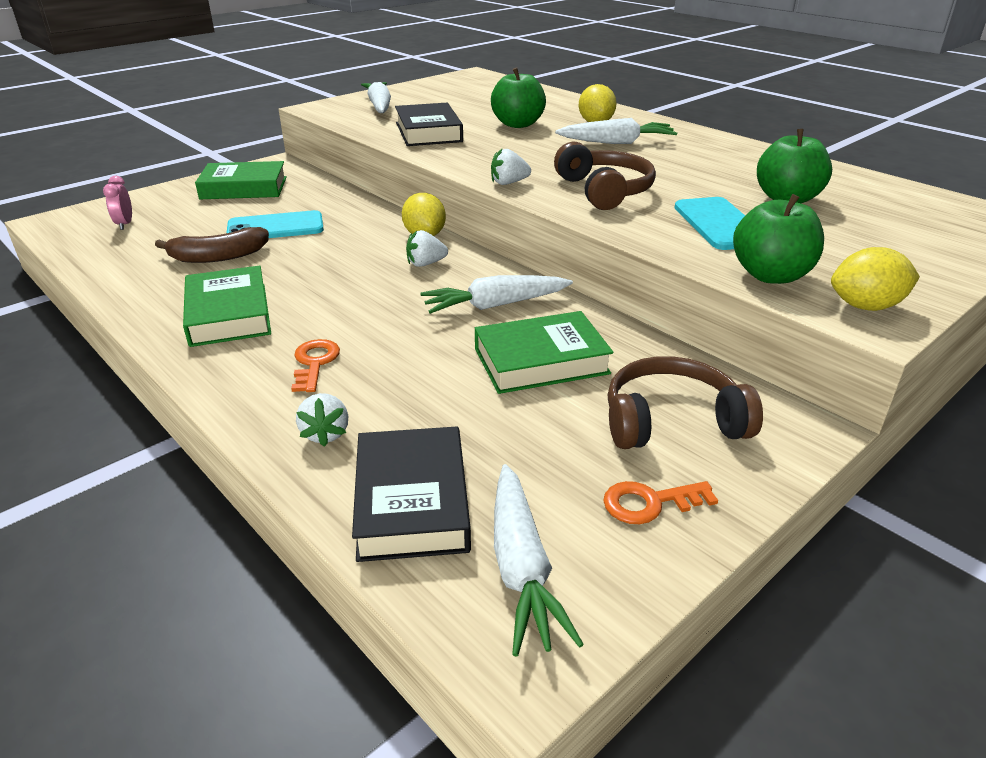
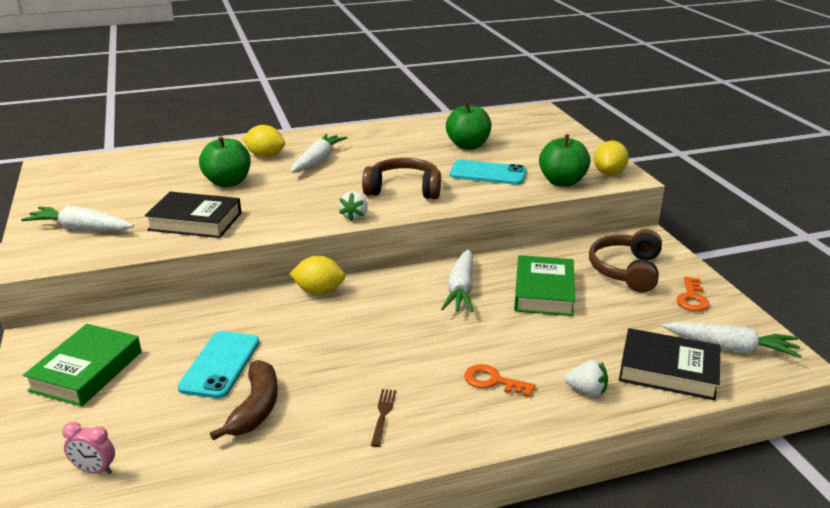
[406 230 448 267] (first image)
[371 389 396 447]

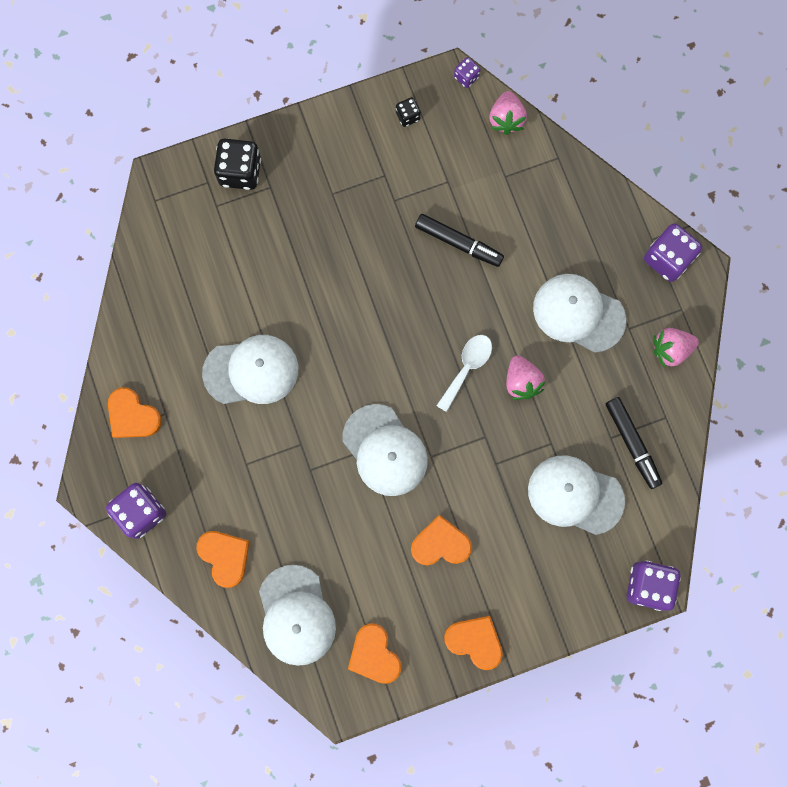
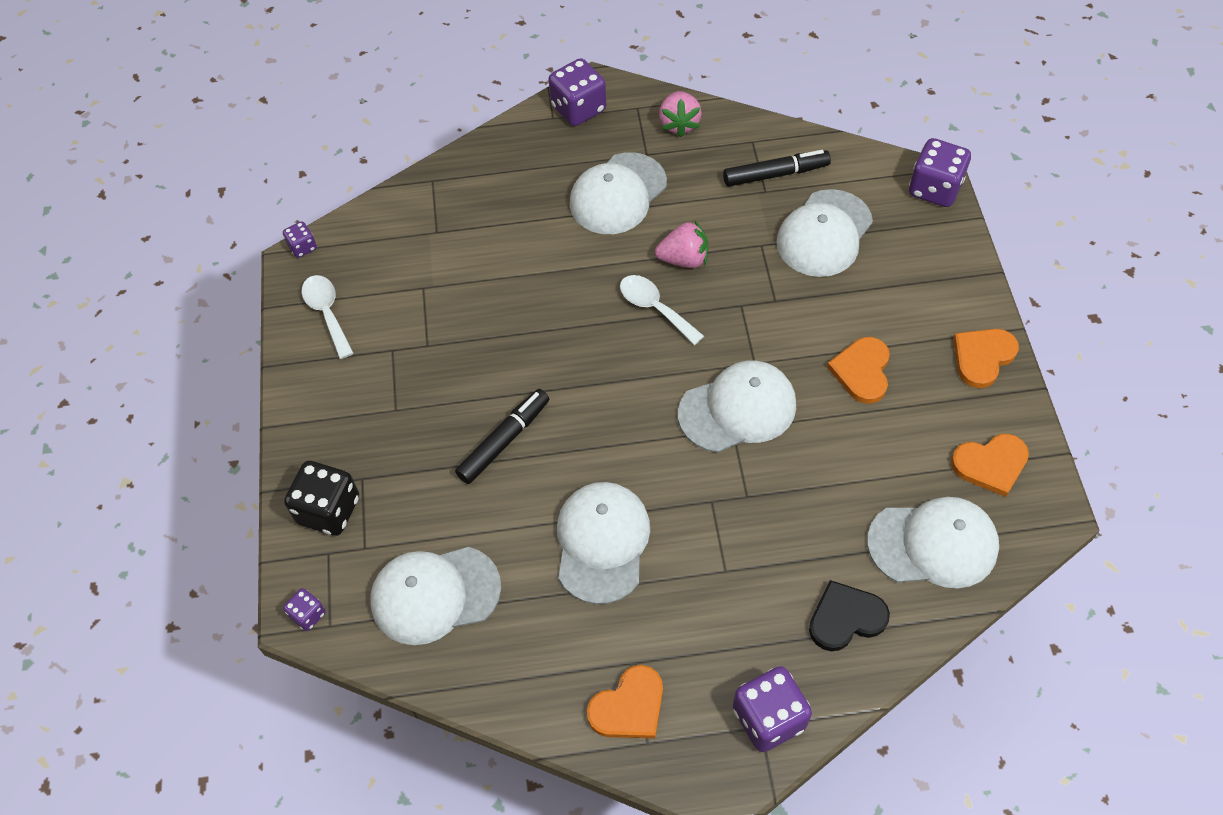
[489 91 527 135] (first image)
[302 275 354 359]
[455 389 549 484]
[809 580 890 651]
[370 547 501 645]
[283 588 326 631]

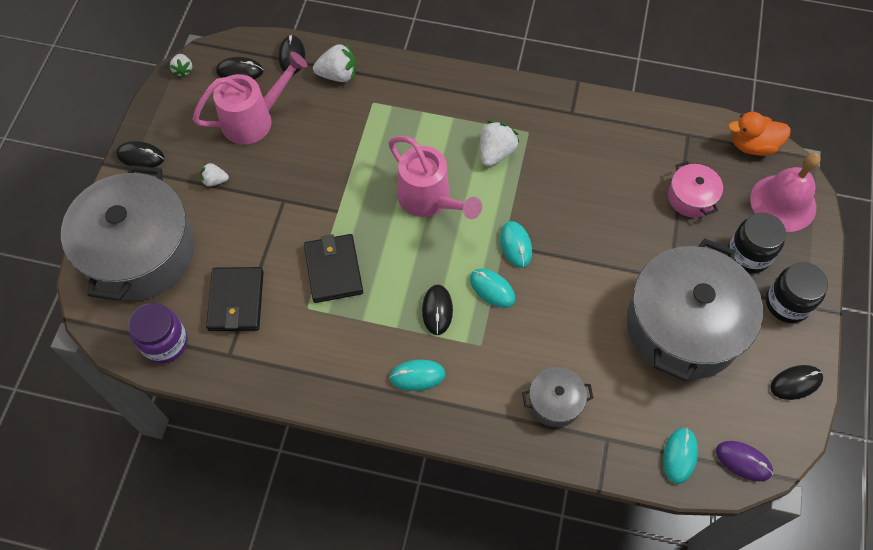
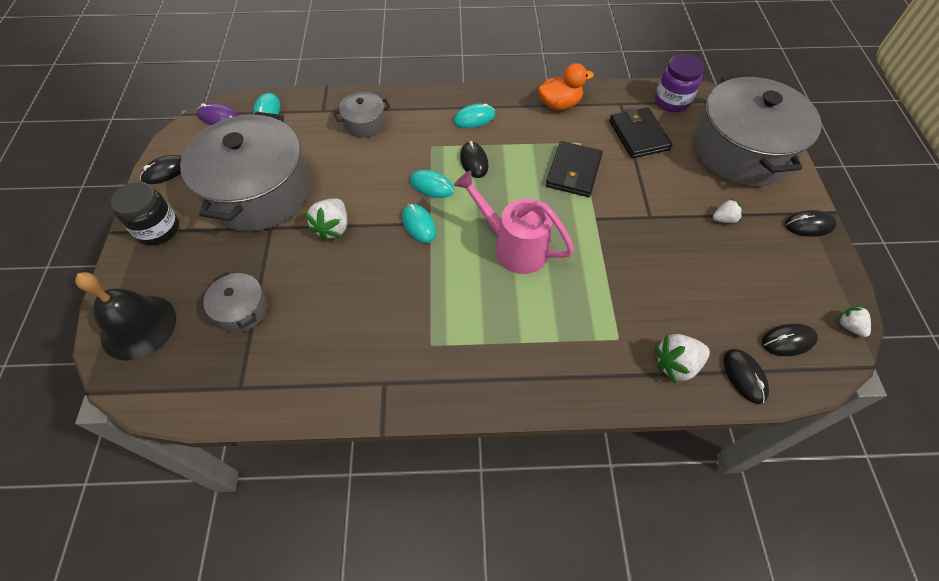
[193 52 308 144] (first image)
[538 63 594 110]
[305 199 347 242]
[75 272 176 361]
[203 272 268 332]
[728 213 786 273] (first image)
[546 141 603 197]

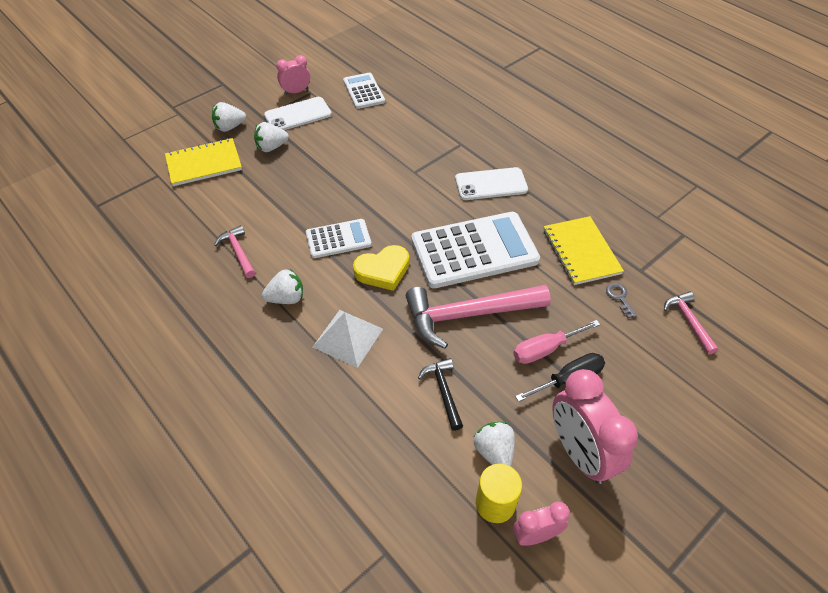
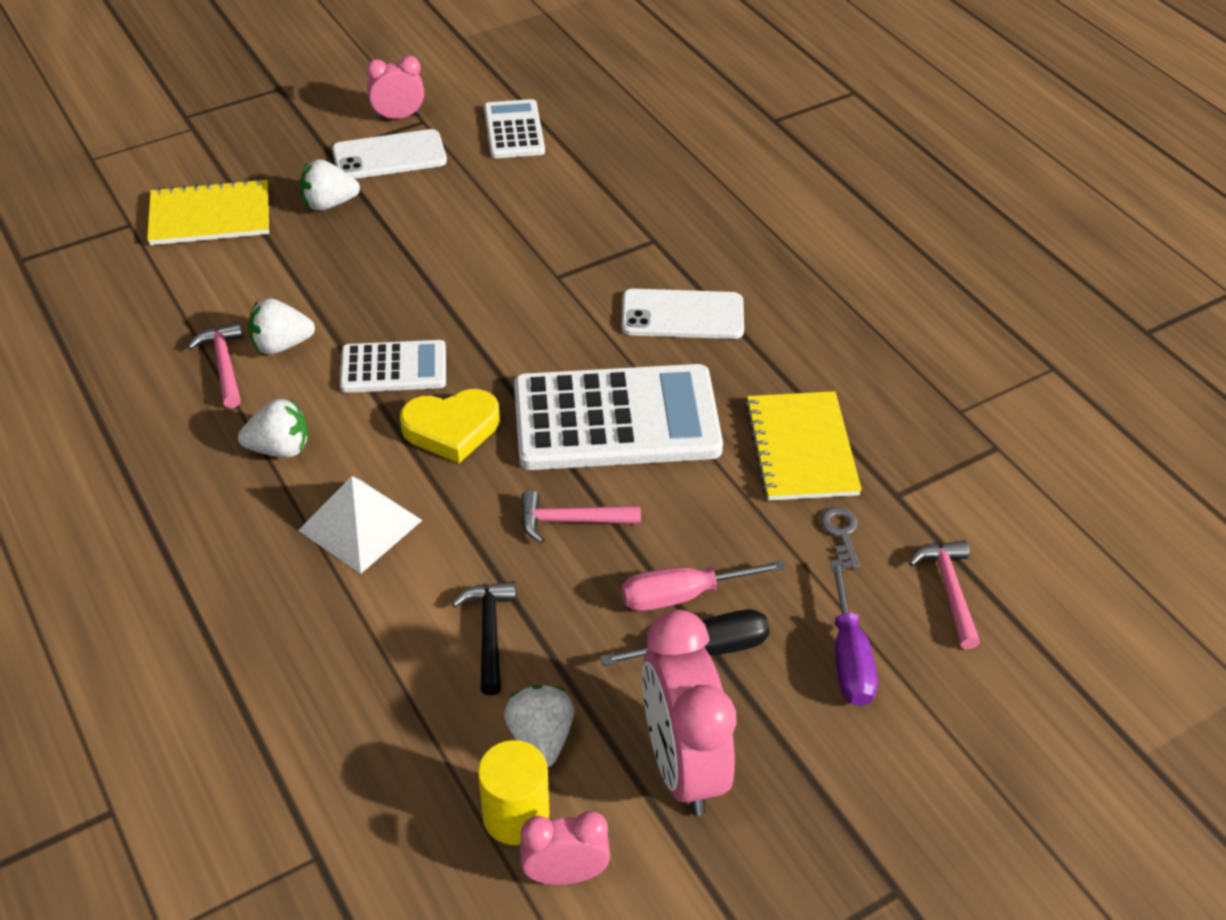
[248 298 315 354]
[521 490 641 543]
[830 560 878 706]

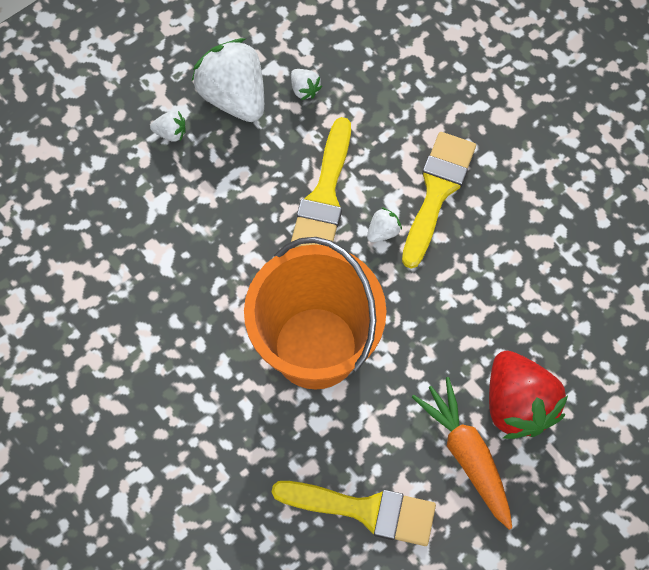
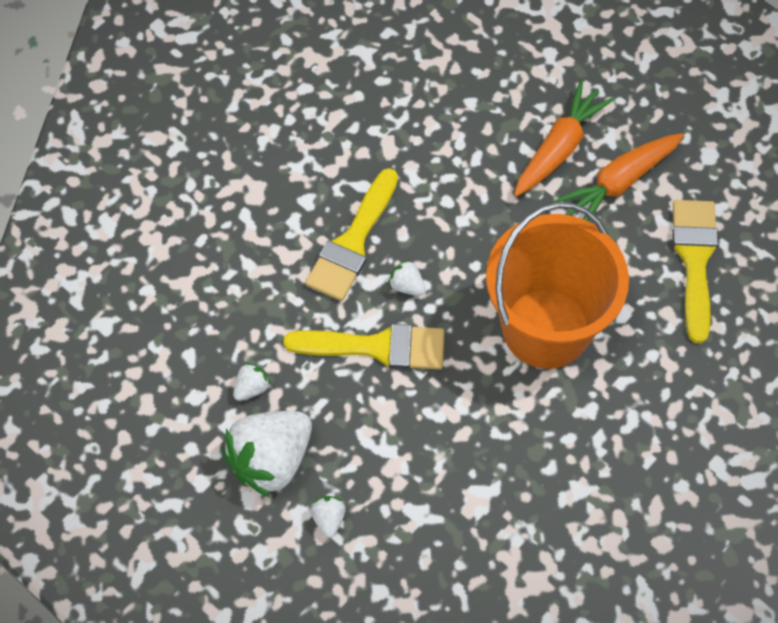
[305 168 398 301]
[514 80 615 197]

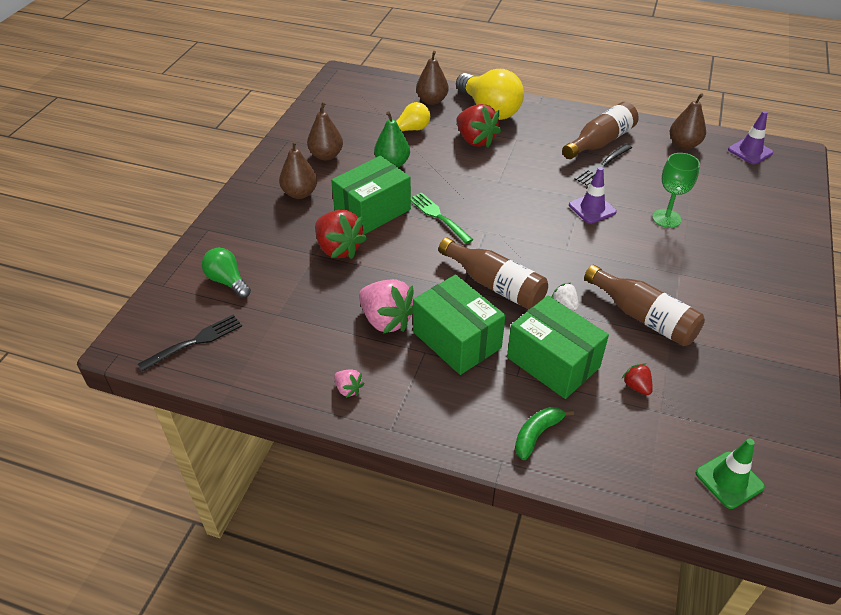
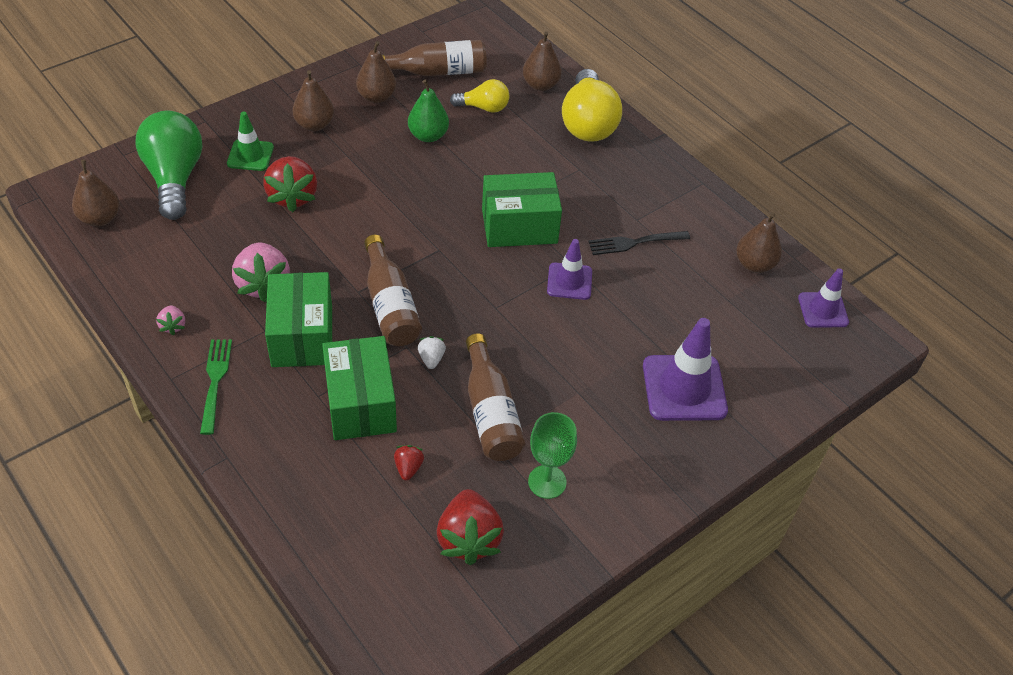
[382 40 487 76]
[437 489 504 565]
[528 412 577 499]
[482 172 562 247]
[200 340 232 435]
[136 111 202 220]
[72 160 120 227]
[515 407 574 460] (first image)
[227 112 274 171]
[643 318 728 421]

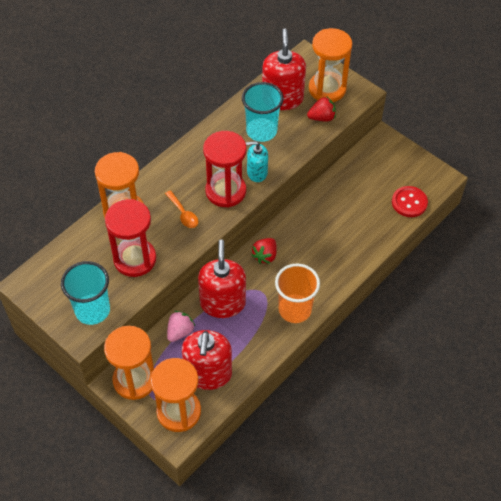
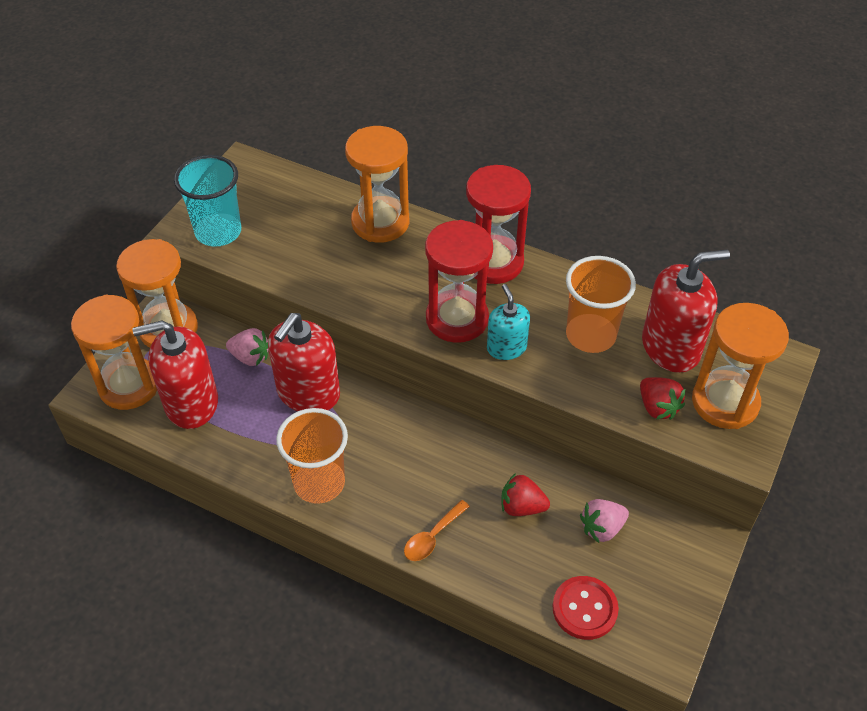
[566 256 636 353]
[404 500 470 561]
[466 165 531 284]
[502 473 550 516]
[268 313 340 411]
[580 499 629 543]

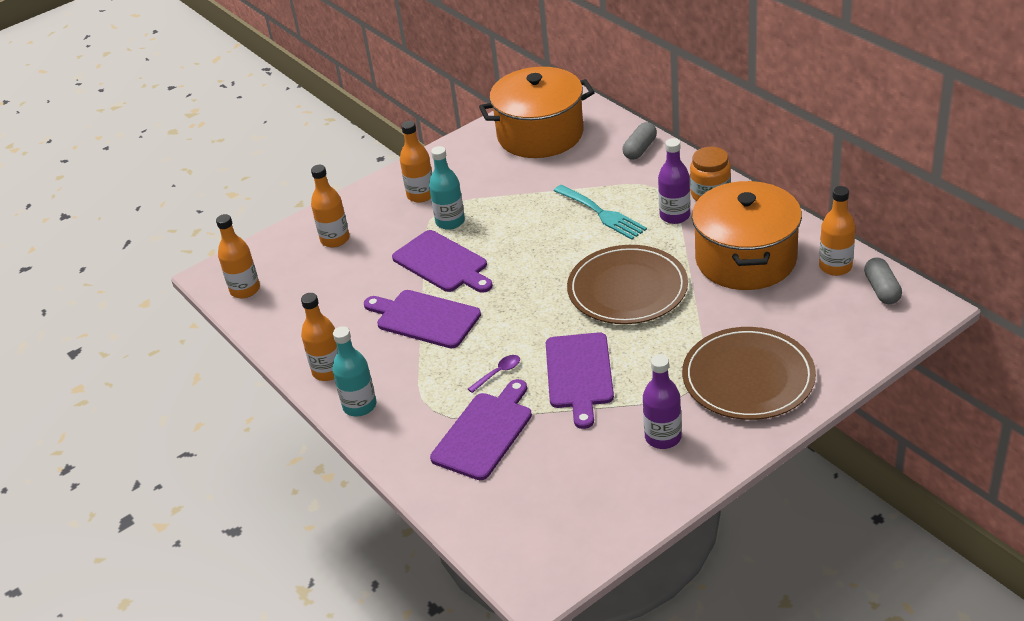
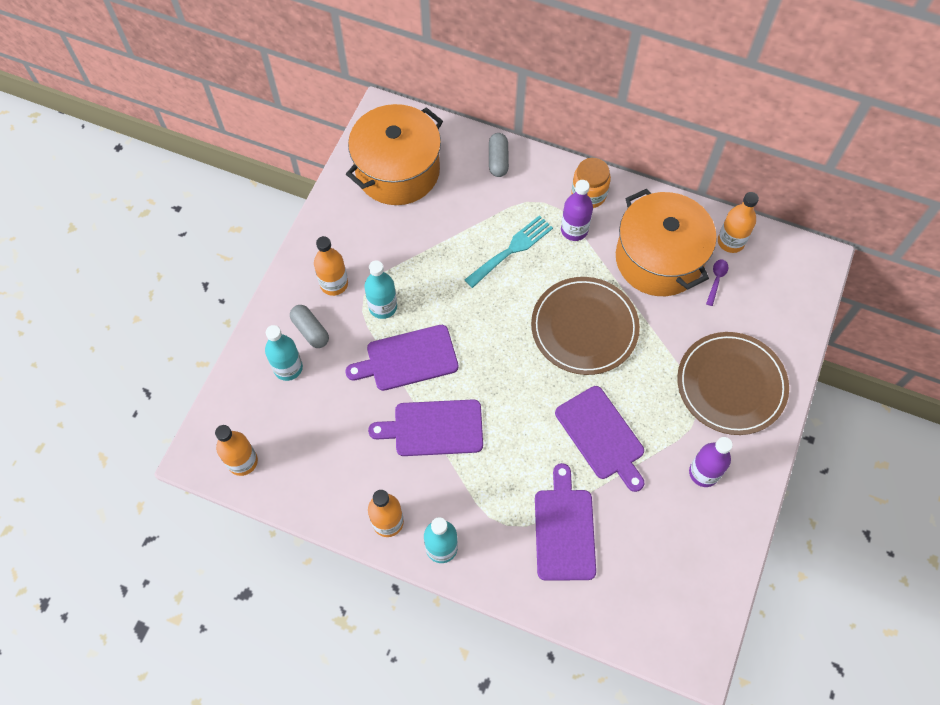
[265 325 303 381]
[465 215 553 288]
[346 325 459 391]
[290 305 329 348]
[706 259 728 306]

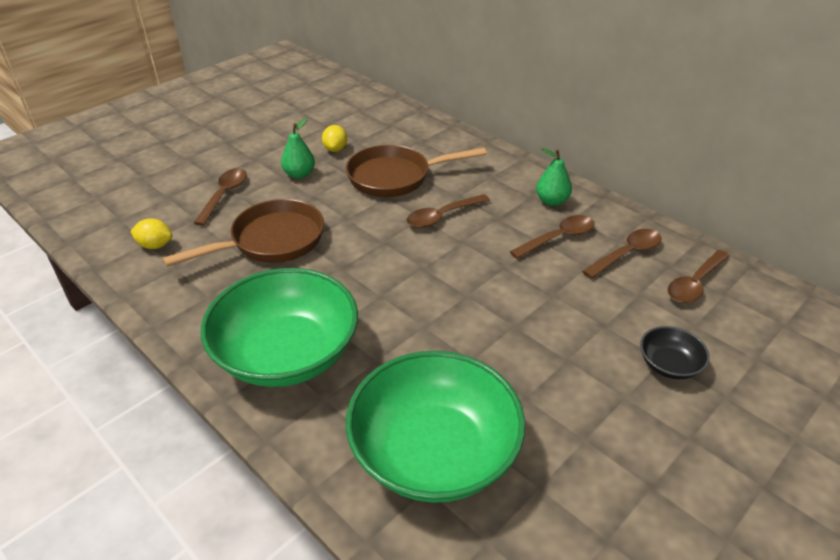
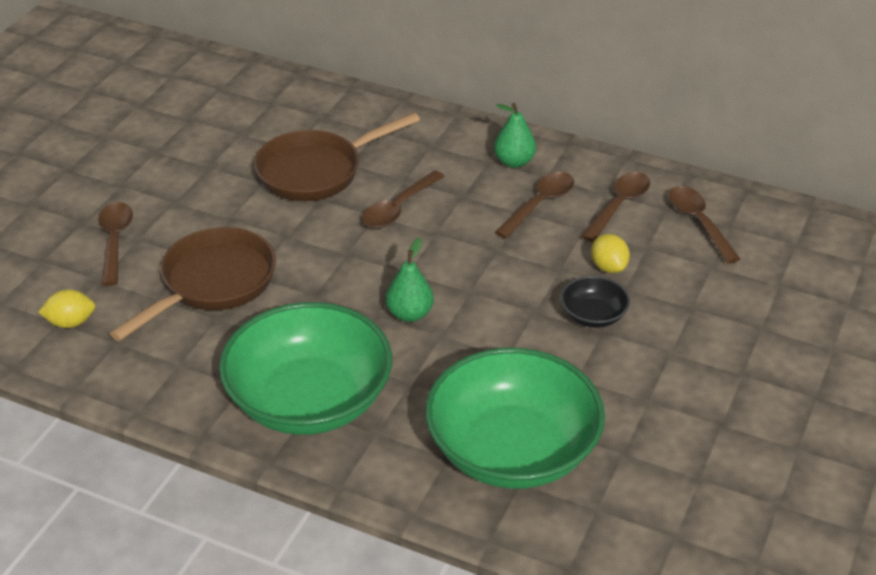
[386 238 434 322]
[591 234 630 273]
[669 186 740 264]
[560 276 630 328]

